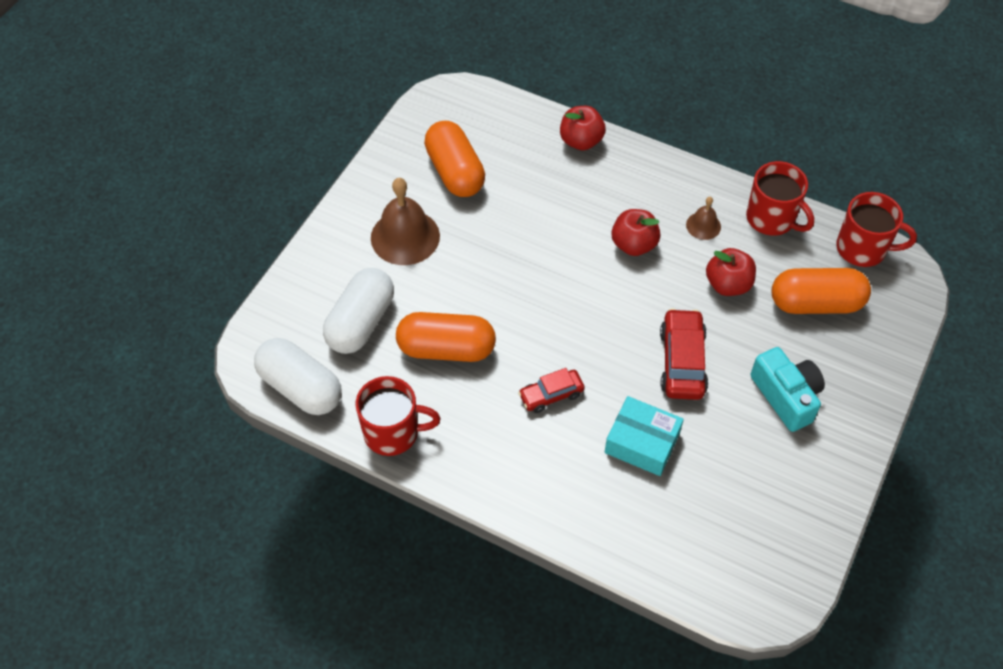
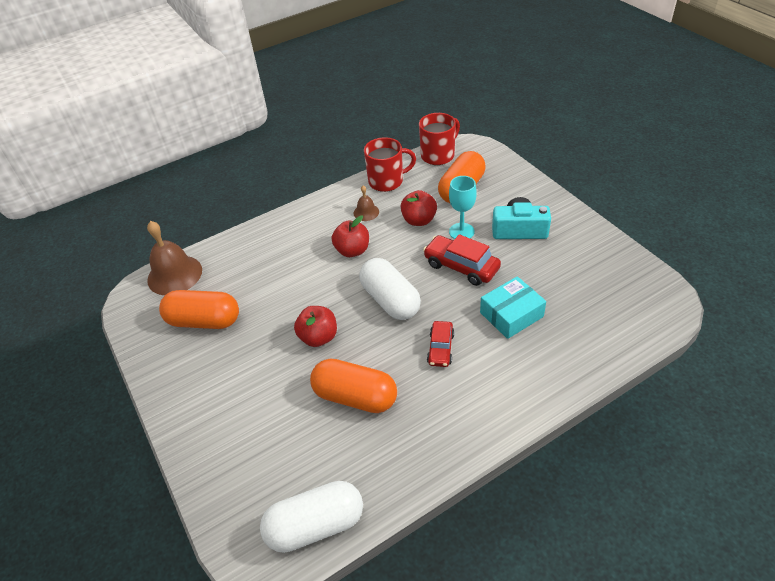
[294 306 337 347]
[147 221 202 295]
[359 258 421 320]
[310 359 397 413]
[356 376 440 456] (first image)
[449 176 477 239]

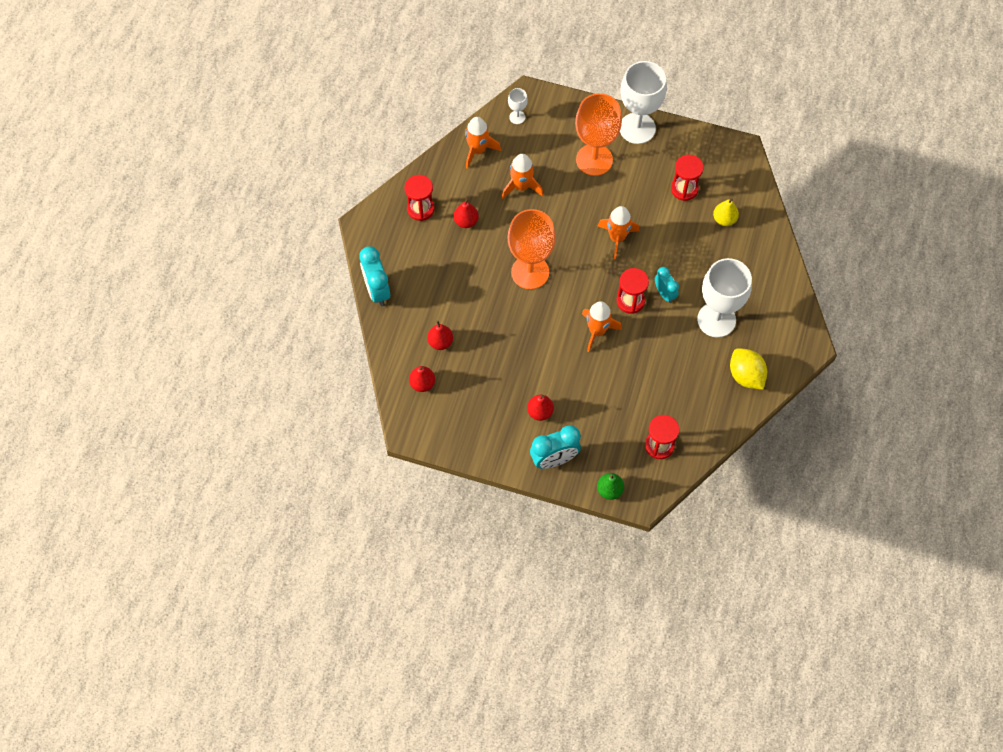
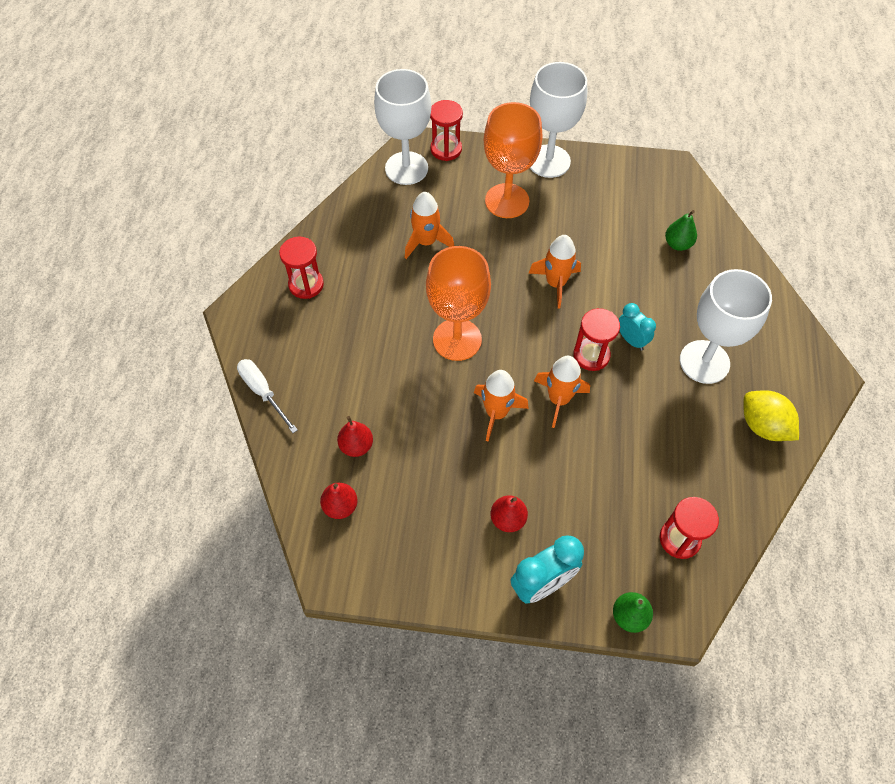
[374 69 431 185]
[474 370 529 442]
[430 100 463 161]
[454 198 479 228] (first image)
[665 210 697 251]
[237 359 298 433]

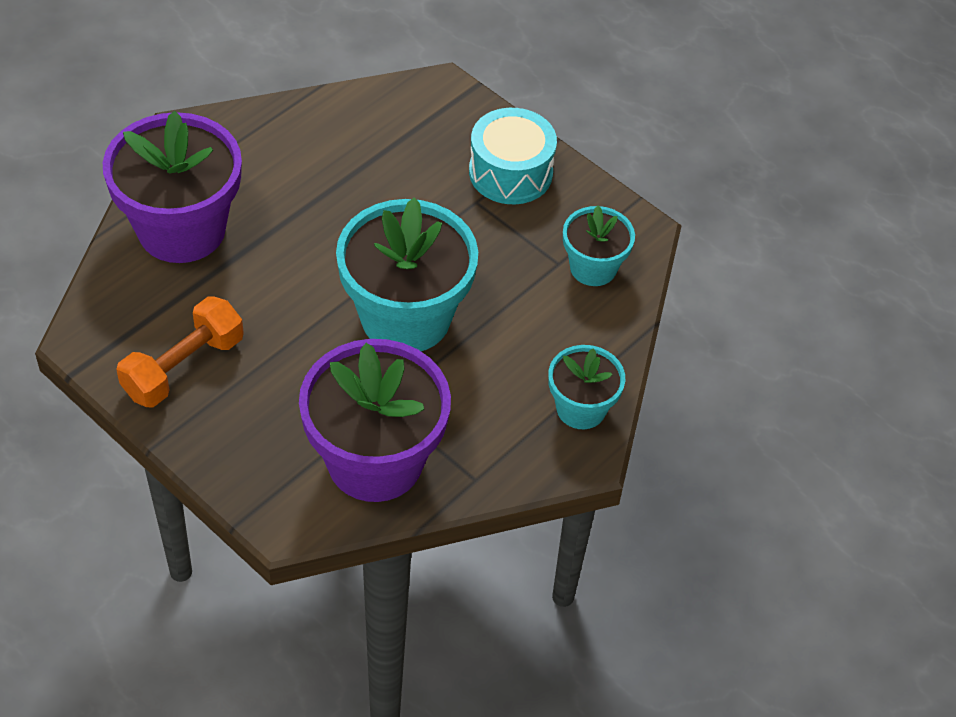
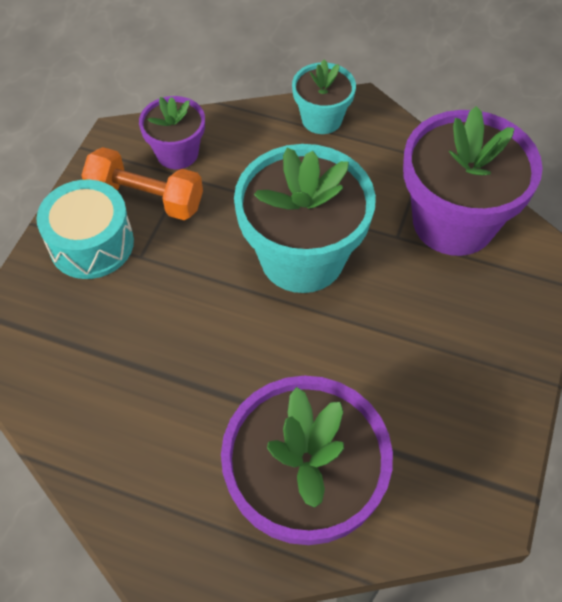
[139 96 205 169]
[81 147 203 220]

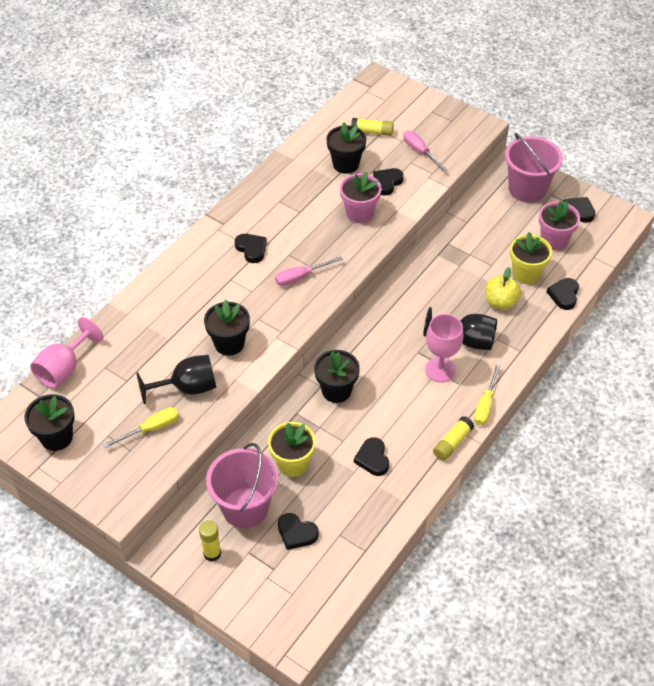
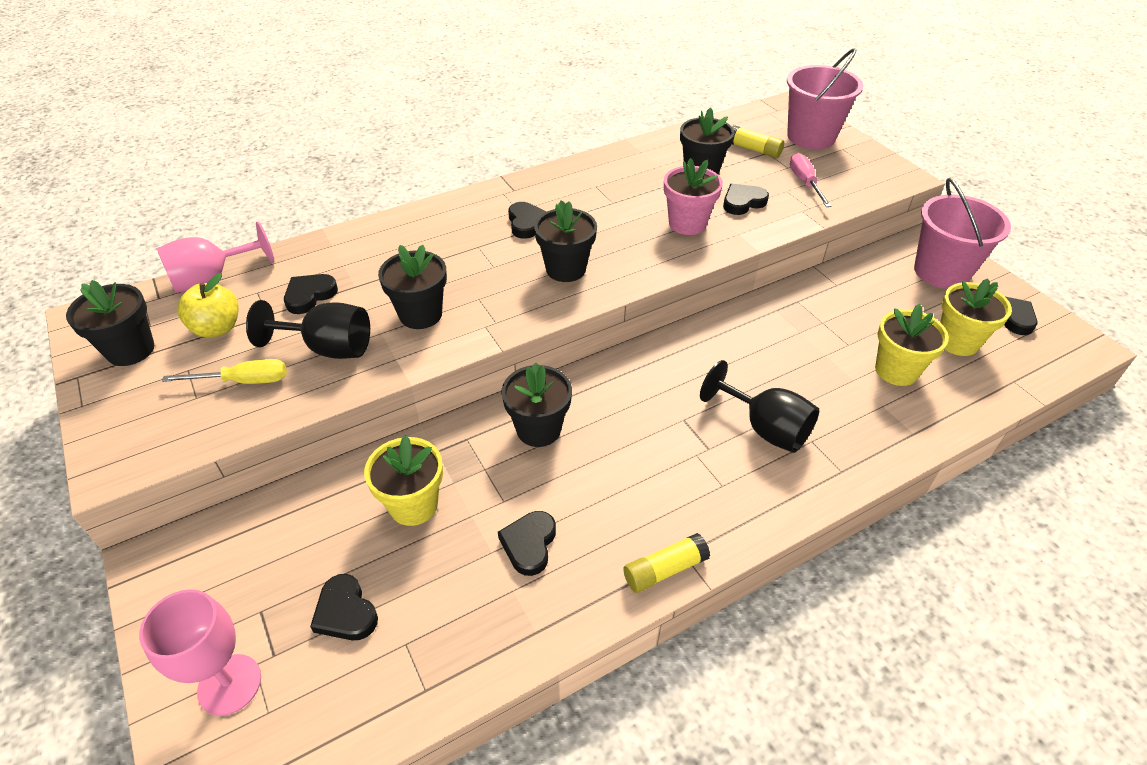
[940 278 1012 356]
[534 200 597 282]
[177 273 239 338]
[284 274 338 314]
[139 589 261 716]
[474 364 501 425] (first image)
[787 48 863 149]
[199 520 221 562] (first image)

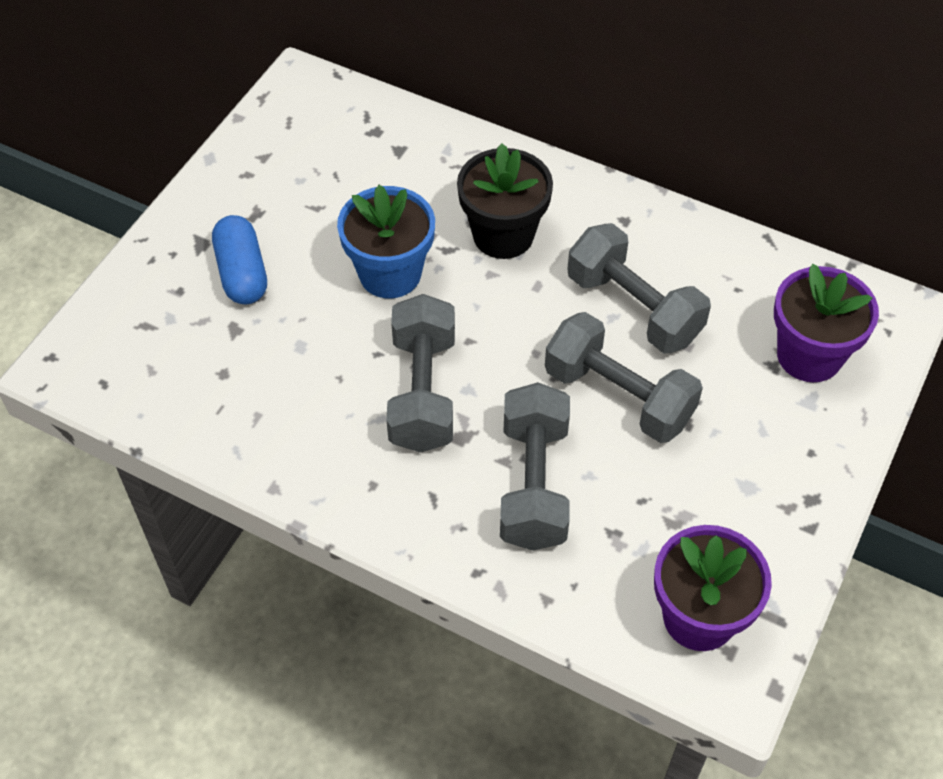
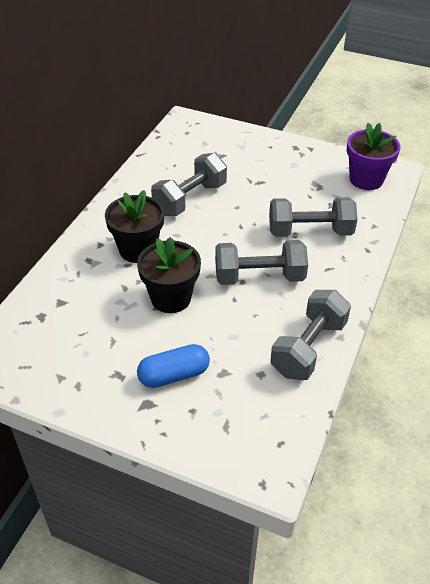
[137 237 201 313]
[774 264 879 382] (first image)
[270 290 351 380]

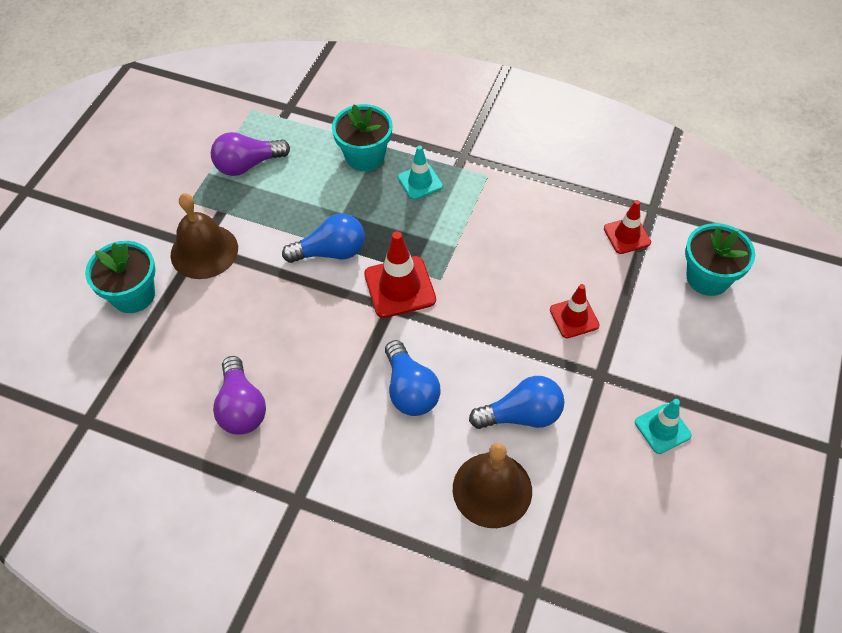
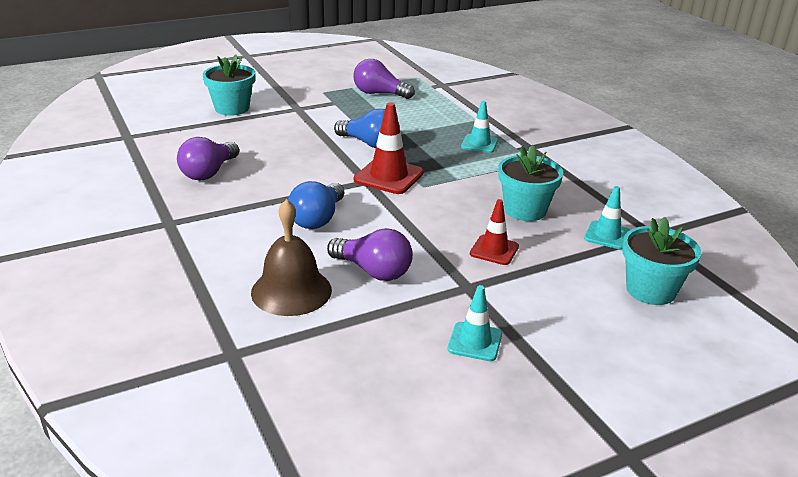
[498 145 564 221]
[171 193 238 279] (first image)
[584 186 630 249]
[327 228 413 281]

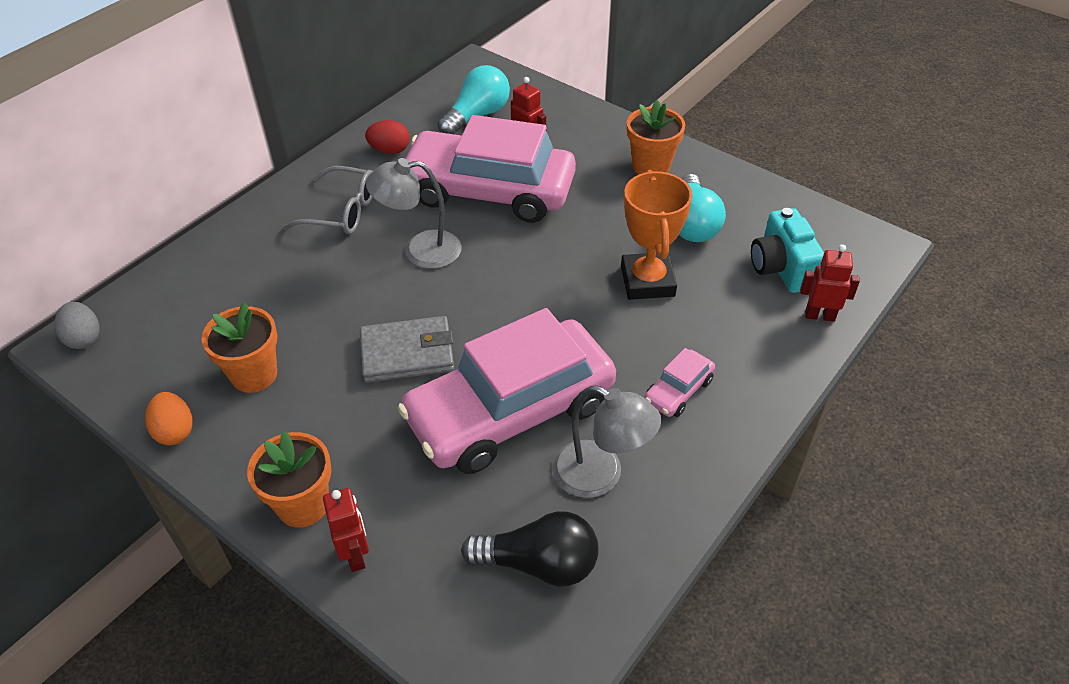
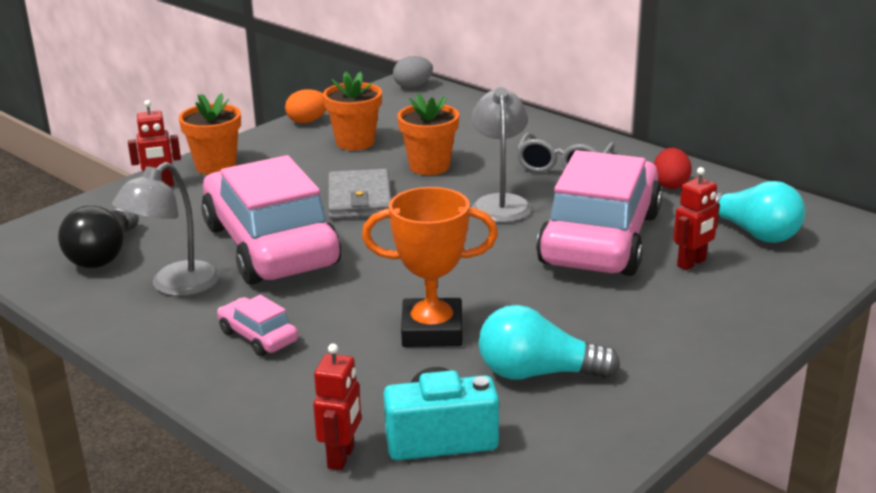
[397 93 459 175]

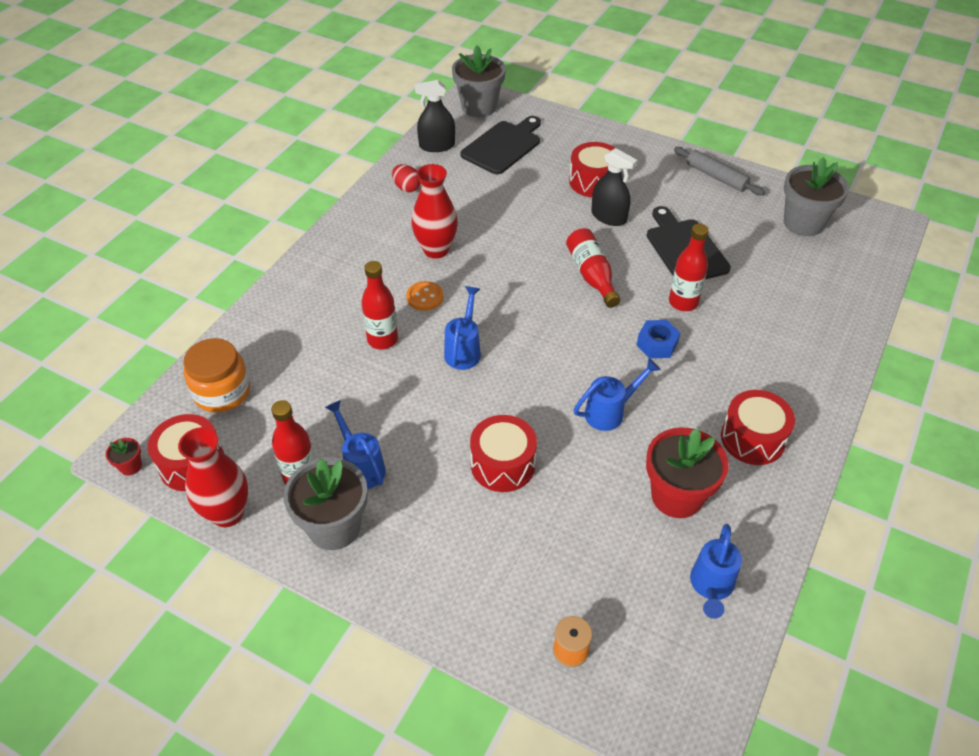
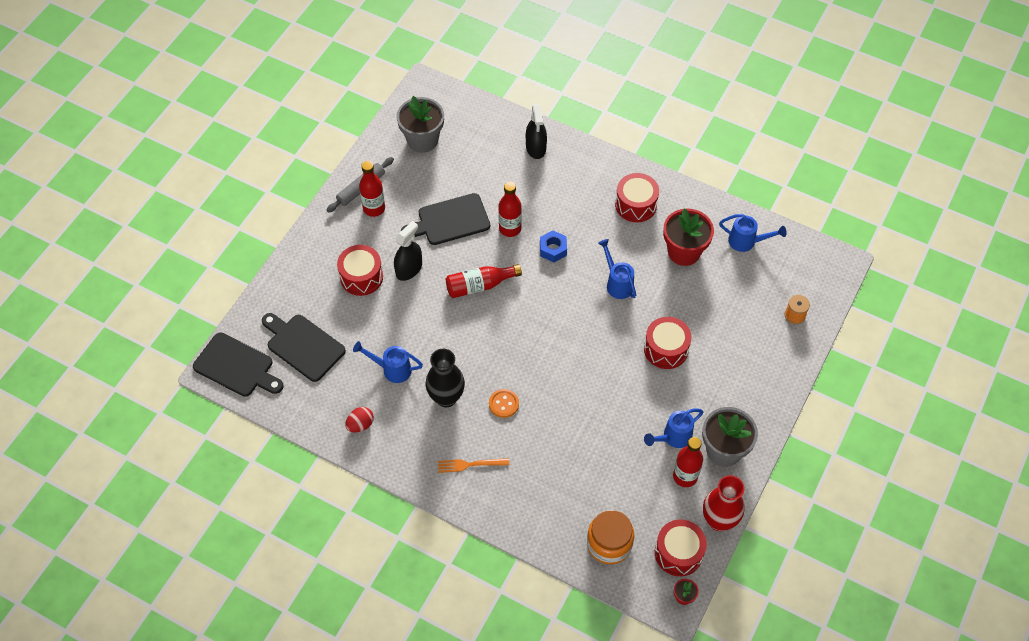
[193 332 284 397]
[526 104 547 159]
[426 349 465 407]
[359 161 385 217]
[353 341 423 383]
[438 458 509 473]

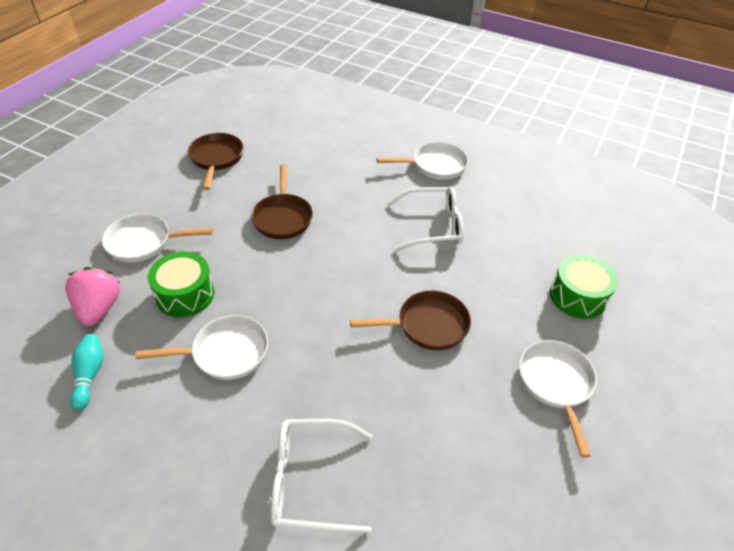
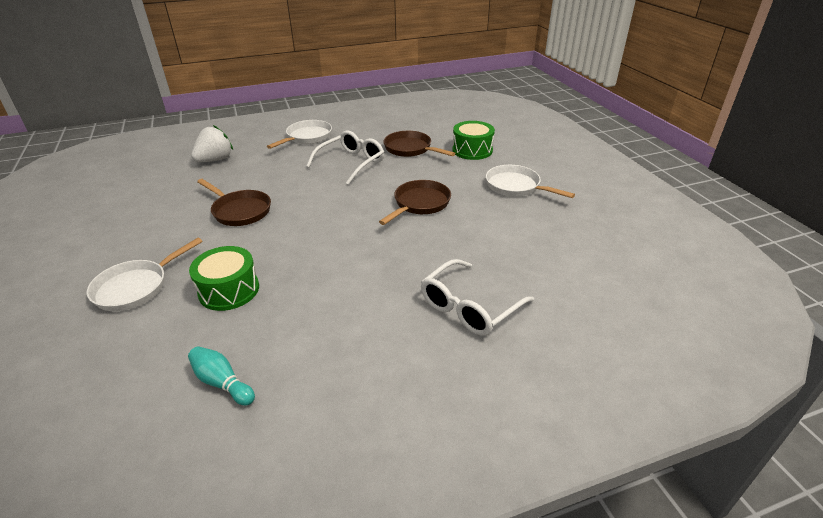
[383 131 455 157]
[65 267 120 326] (first image)
[135 315 268 380] (first image)
[191 125 233 162]

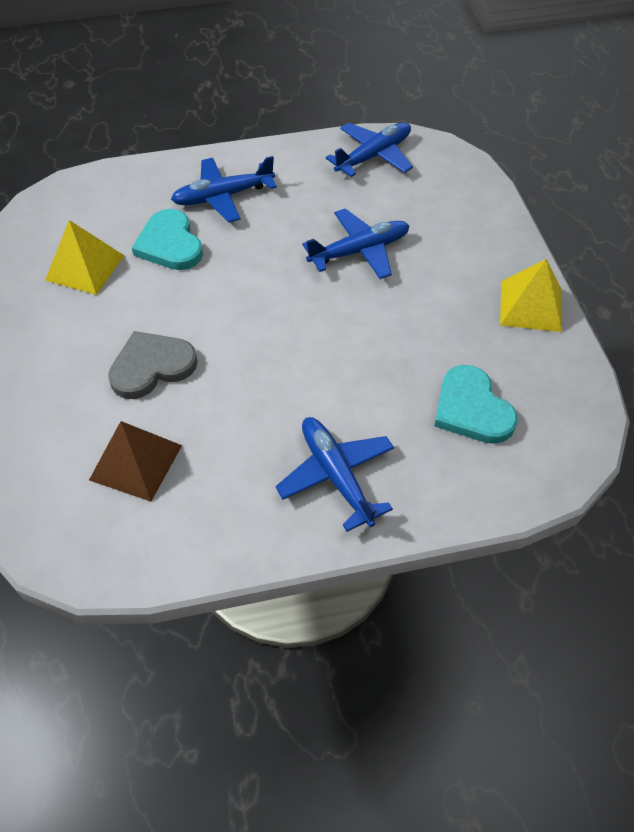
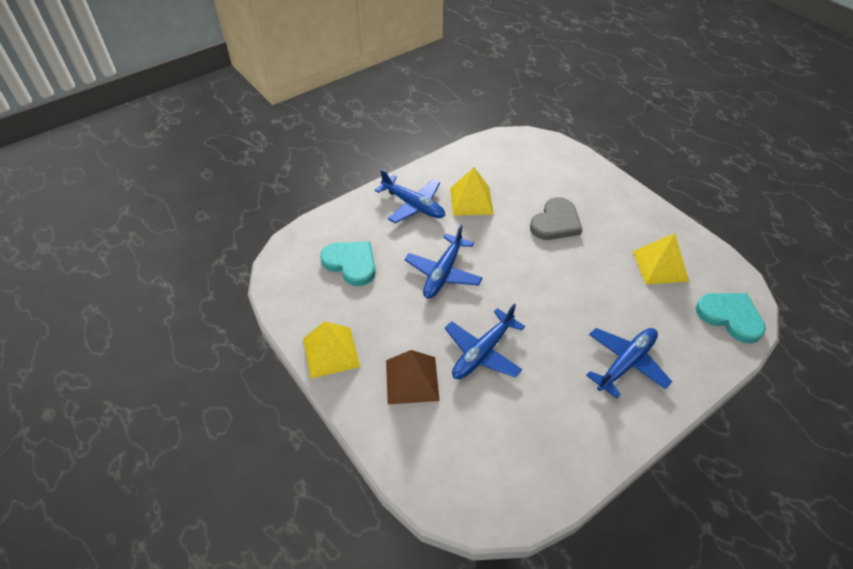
[405 224 483 299]
[696 293 766 343]
[386 350 440 404]
[450 168 494 216]

